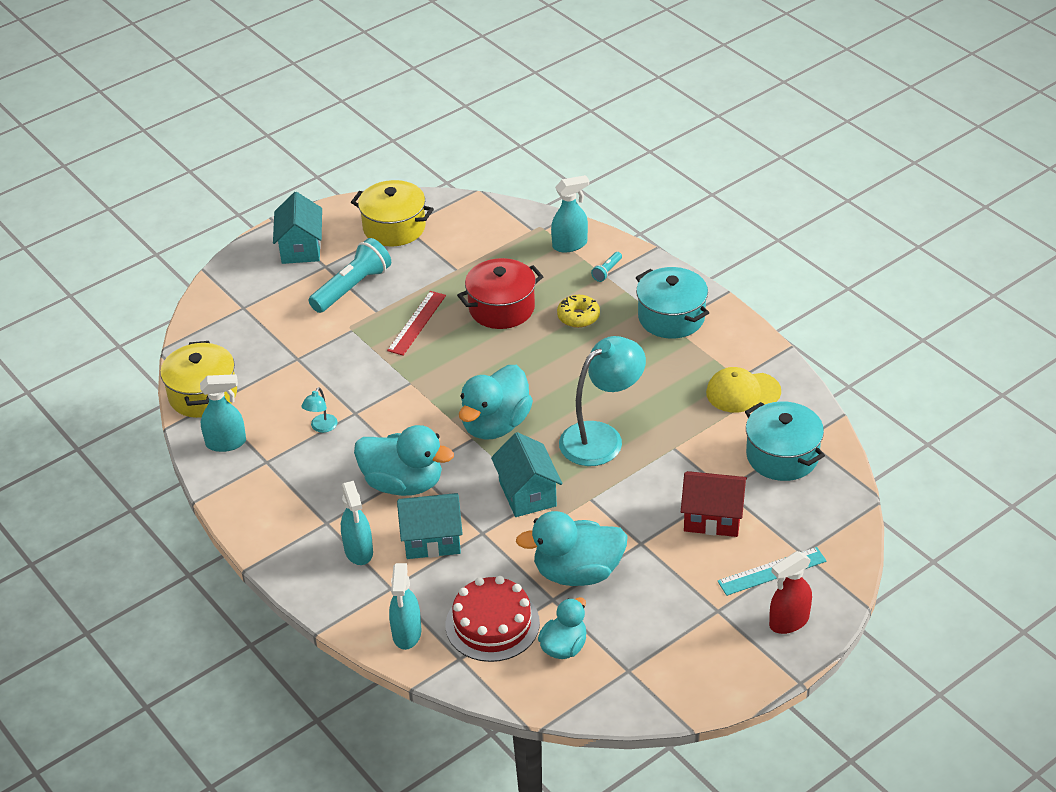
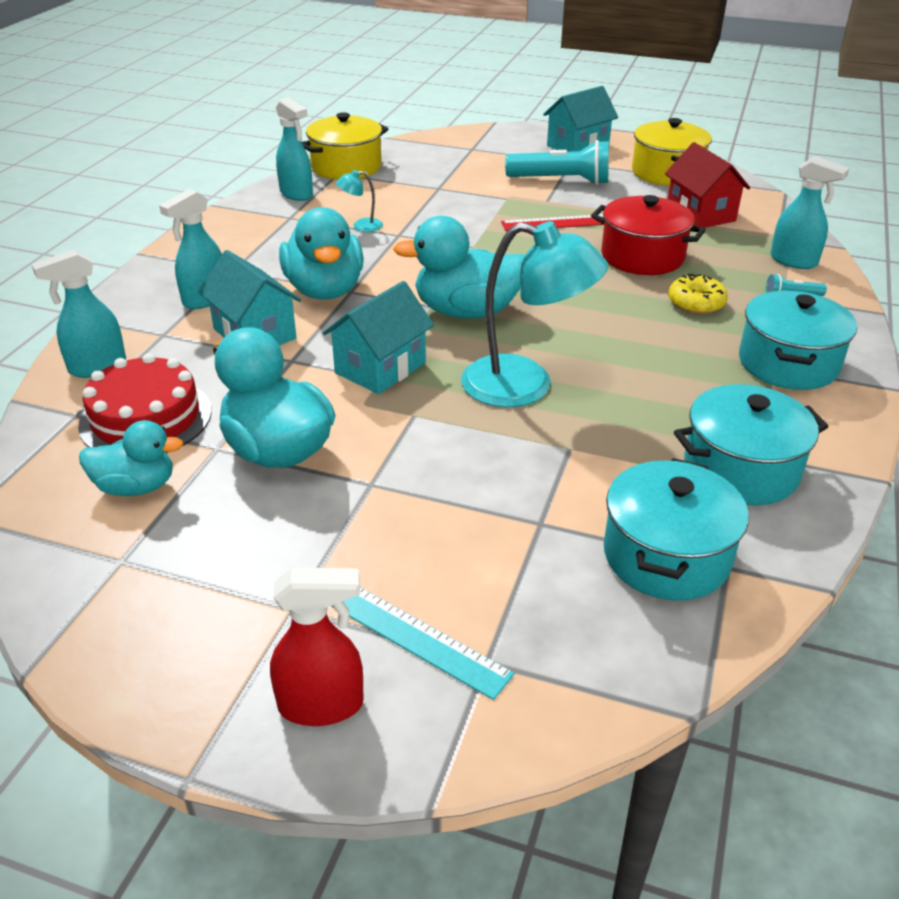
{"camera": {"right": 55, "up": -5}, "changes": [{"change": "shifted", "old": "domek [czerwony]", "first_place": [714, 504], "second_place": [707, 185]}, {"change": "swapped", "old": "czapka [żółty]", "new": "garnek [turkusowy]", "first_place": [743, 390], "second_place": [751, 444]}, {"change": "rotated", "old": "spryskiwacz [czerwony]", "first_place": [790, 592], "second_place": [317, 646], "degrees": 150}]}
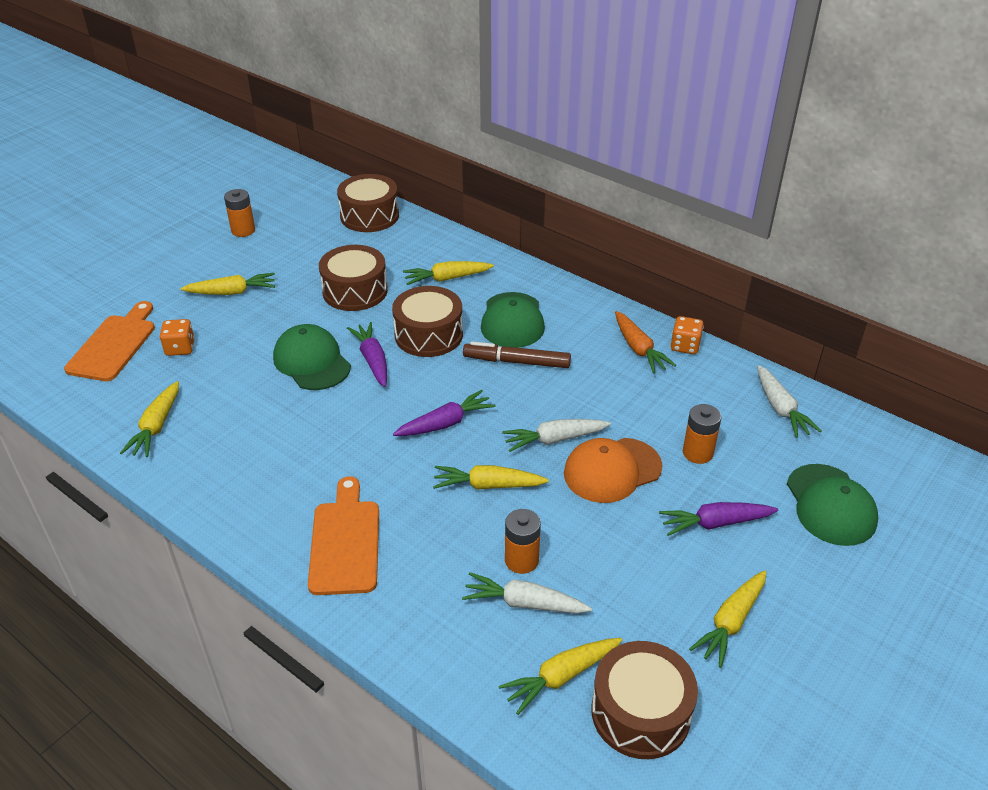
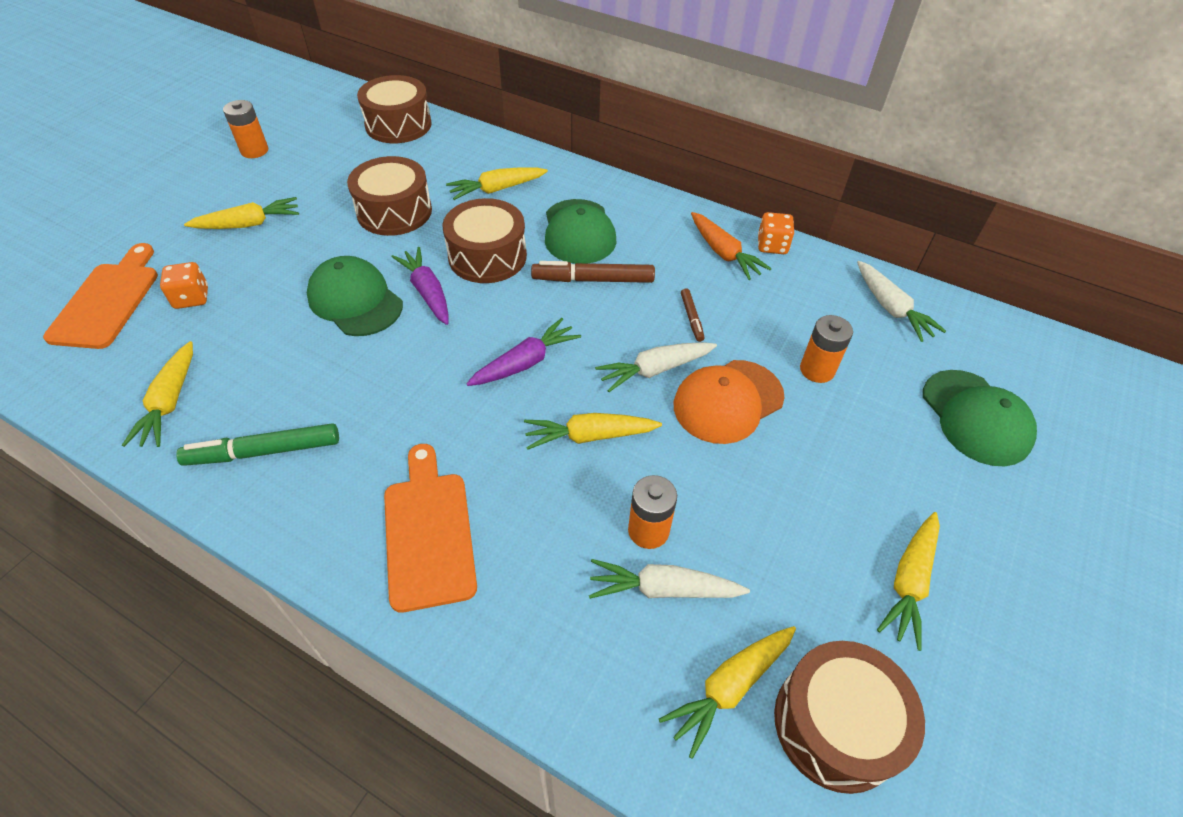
{"camera": {"right": -10, "up": 10}, "changes": [{"change": "gone", "old": "marchewka [fioletowy]", "first_place": [718, 519]}, {"change": "new", "new": "flamaster [zielony]", "second_place": [257, 444]}, {"change": "new", "new": "flamaster [brązowy]", "second_place": [693, 315]}]}
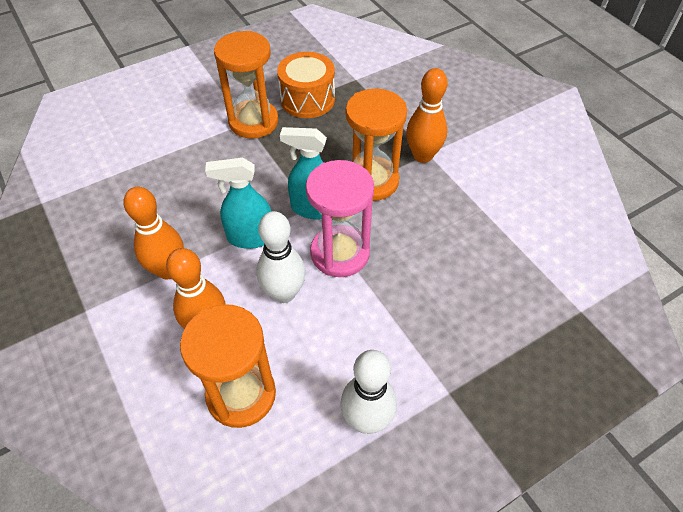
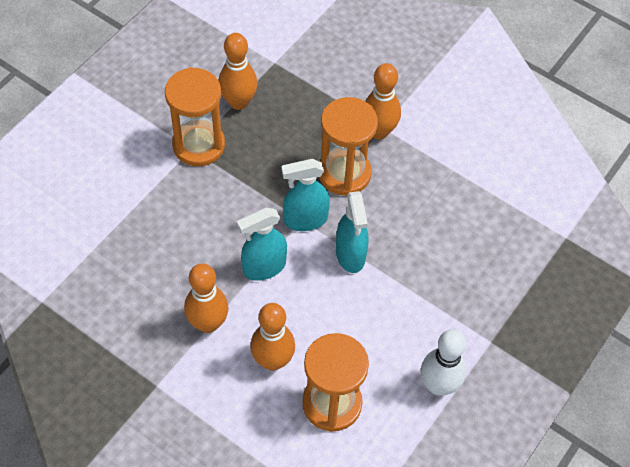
{"camera": {"right": -25, "up": 5}, "changes": [{"change": "gone", "old": "kręgiel [biały]", "first_place": [281, 257]}, {"change": "swapped", "old": "bęben [pomarańczowy]", "new": "kręgiel [pomarańczowy]", "first_place": [306, 85], "second_place": [238, 71]}, {"change": "swapped", "old": "klepsydra [różowy]", "new": "spryskiwacz [turkusowy]", "first_place": [340, 218], "second_place": [352, 232]}]}
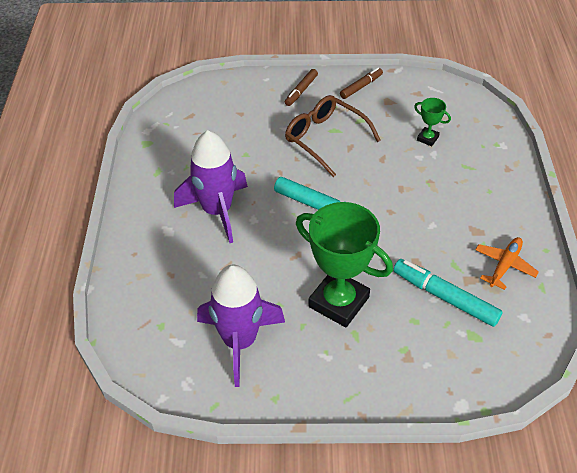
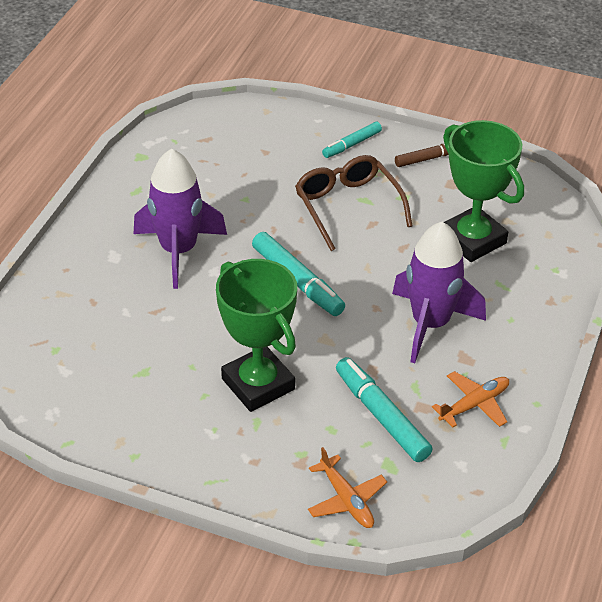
{"camera": {"right": 20, "up": -5}, "changes": [{"change": "new", "new": "samolot [pomarańczowy]", "second_place": [347, 487]}, {"change": "shifted", "old": "rakieta [fioletowy]", "first_place": [241, 326], "second_place": [439, 292]}, {"change": "repainted", "old": "flamaster [brązowy]", "new": "flamaster [turkusowy]", "first_place": [301, 87], "second_place": [352, 140]}, {"change": "scaled", "old": "puchar [zielony]", "first_place": [432, 122], "second_place": [483, 191], "factor": 2.23}]}
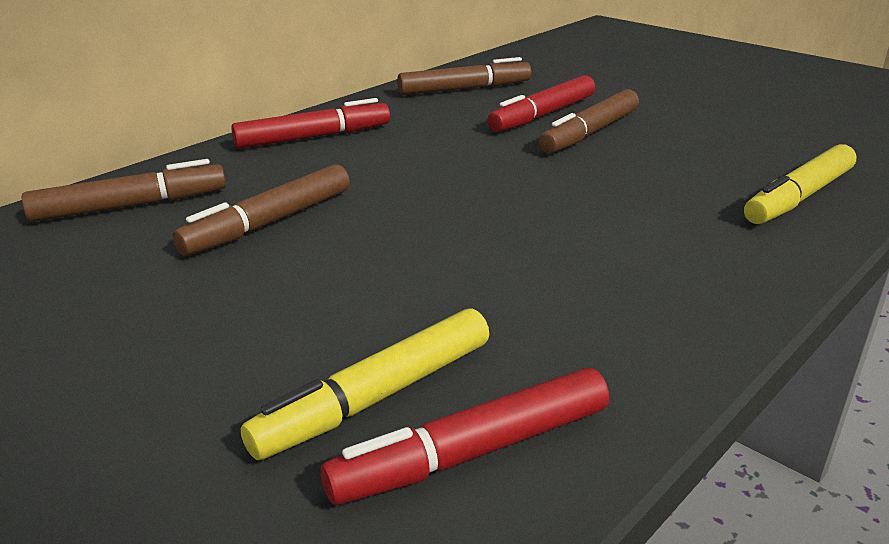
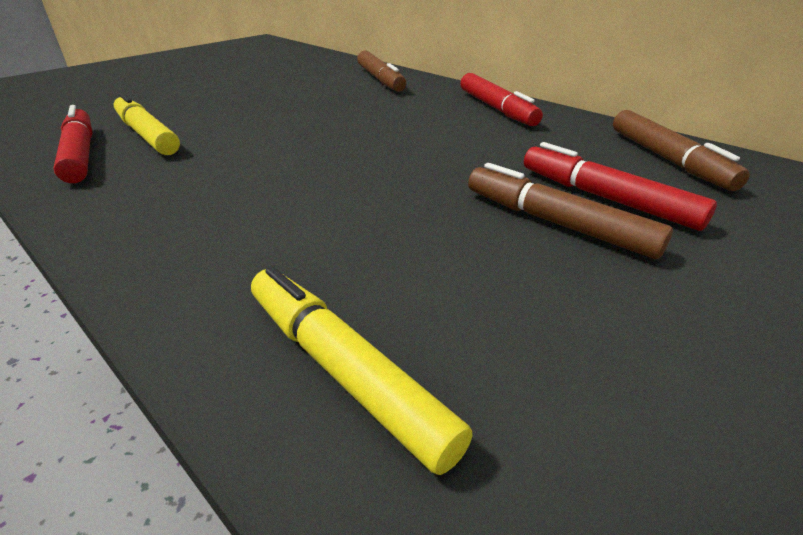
{"camera": {"right": 90, "up": 5}, "changes": [{"change": "gone", "old": "flamaster [brązowy]", "first_place": [261, 210]}]}
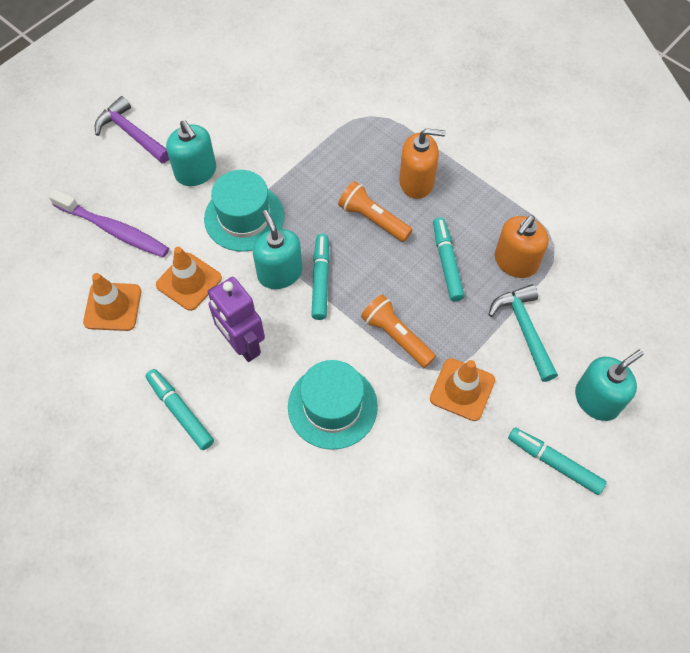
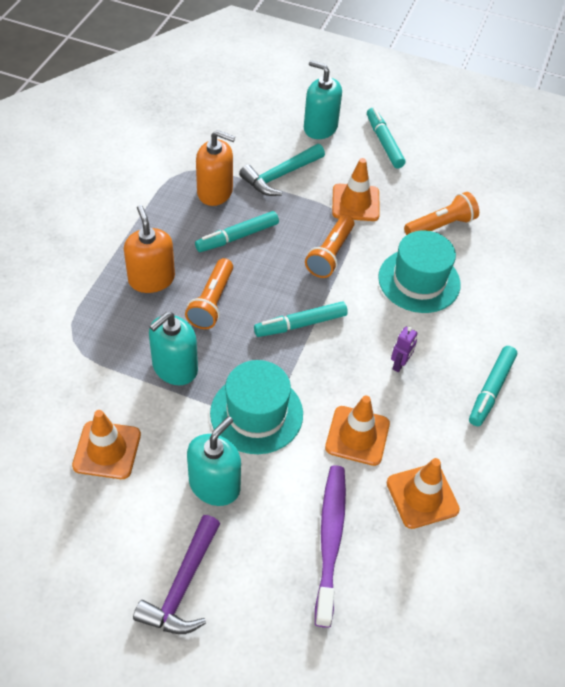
{"camera": {"right": -115, "up": -10}, "changes": [{"change": "new", "new": "pachołek [pomarańczowy]", "second_place": [106, 444]}, {"change": "new", "new": "latarka [pomarańczowy]", "second_place": [441, 213]}, {"change": "shifted", "old": "dozownik mydła [turkusowy]", "first_place": [277, 249], "second_place": [173, 348]}, {"change": "rotated", "old": "flamaster [turkusowy]", "first_place": [557, 461], "second_place": [386, 138], "degrees": 150}, {"change": "scaled", "old": "robot [fioletowy]", "first_place": [236, 319], "second_place": [404, 349], "factor": 0.48}]}
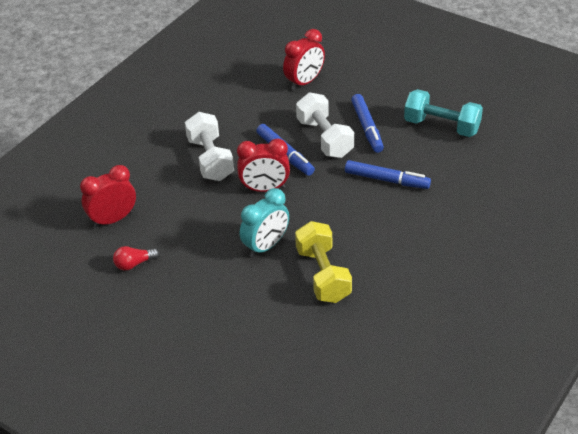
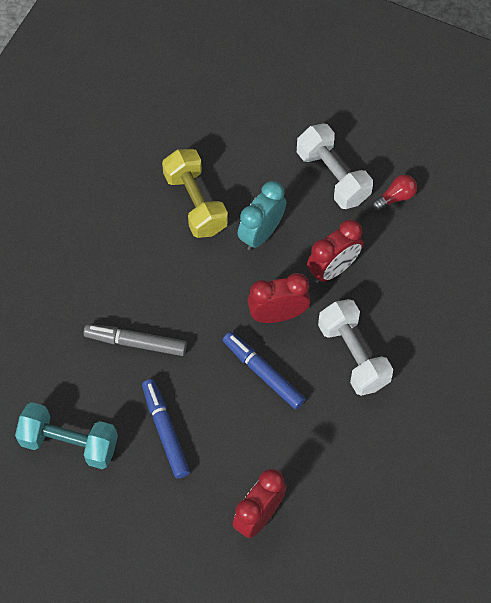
{"camera": {"right": 170, "up": 20}, "changes": [{"change": "shifted", "old": "budzik [czerwony]", "first_place": [108, 196], "second_place": [335, 251]}, {"change": "shifted", "old": "hantel [biały]", "first_place": [325, 125], "second_place": [335, 166]}, {"change": "repainted", "old": "flamaster [niebieski]", "new": "flamaster [szary]", "first_place": [388, 174], "second_place": [135, 340]}]}
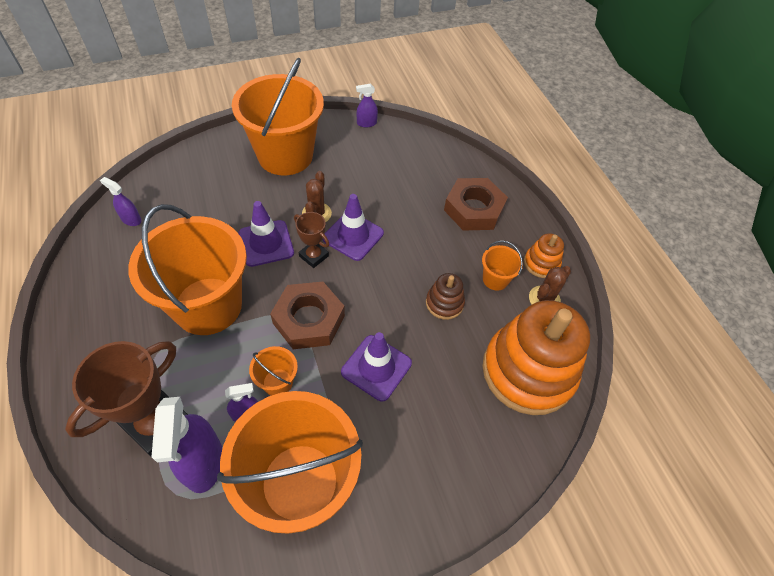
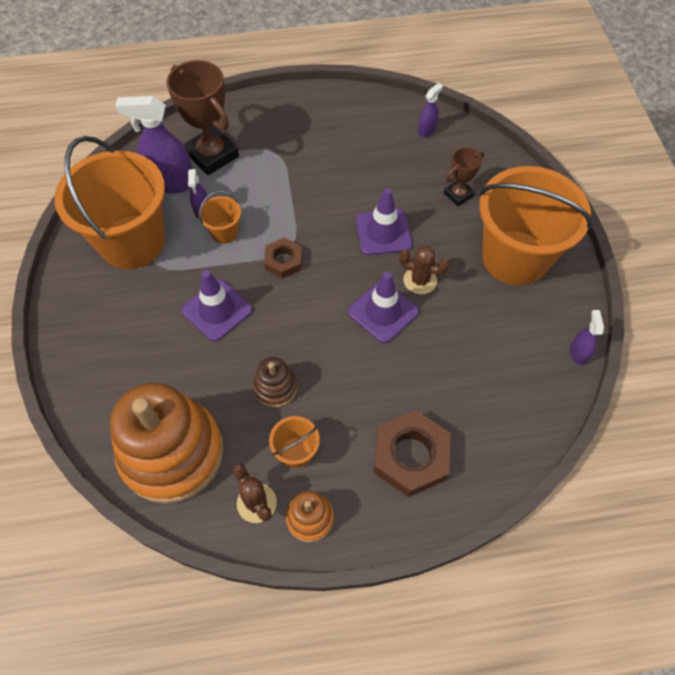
{"camera": {"right": 105, "up": 5}, "changes": [{"change": "gone", "old": "wiadro [pomarańczowy]", "first_place": [187, 269]}, {"change": "shifted", "old": "puchar [brązowy]", "first_place": [311, 240], "second_place": [464, 176]}, {"change": "scaled", "old": "nakrętka [brązowy]", "first_place": [307, 315], "second_place": [283, 258], "factor": 0.59}]}
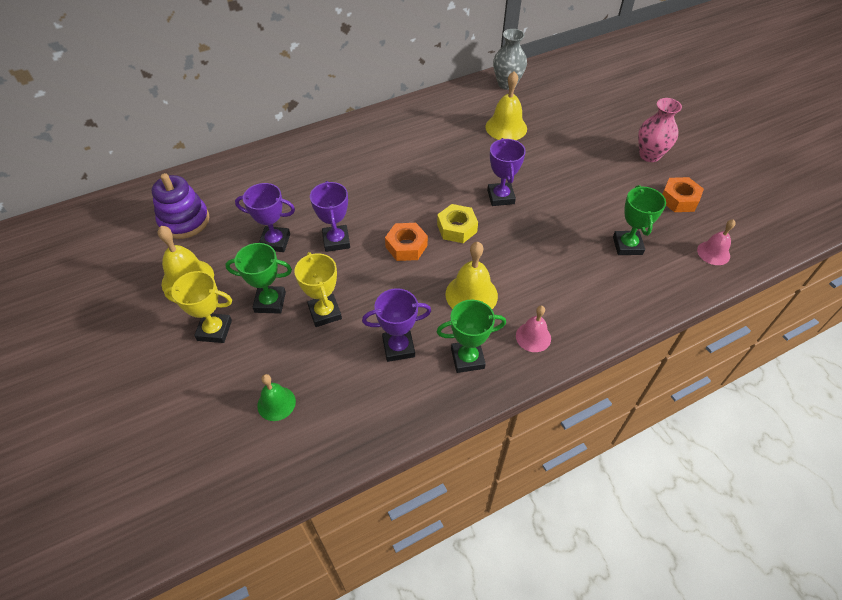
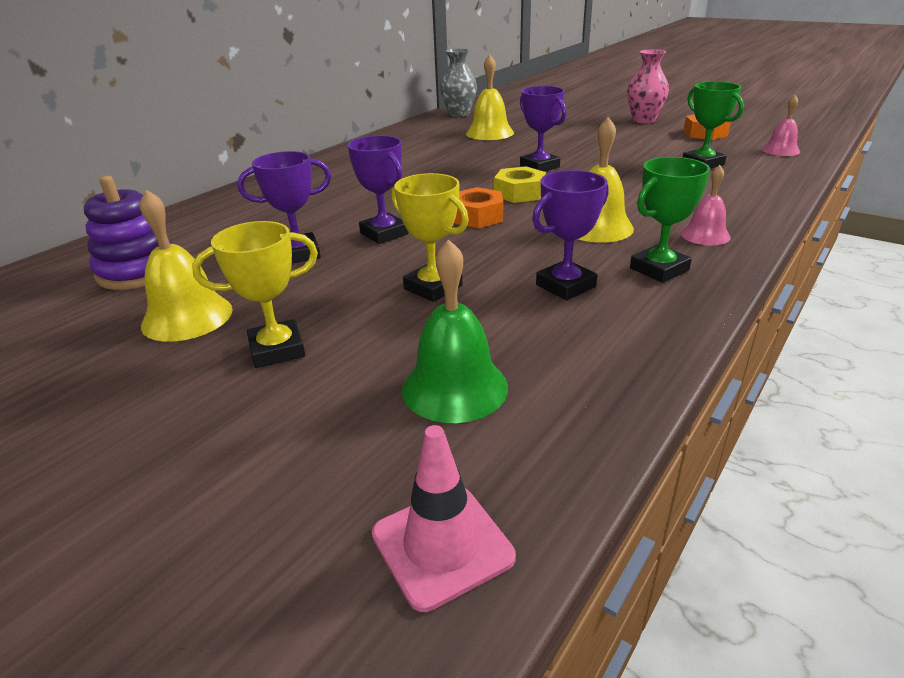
{"camera": {"right": -25, "up": -20}, "changes": [{"change": "gone", "old": "puchar [zielony]", "first_place": [258, 278]}, {"change": "new", "new": "pachołek [różowy]", "second_place": [444, 518]}, {"change": "scaled", "old": "dzwonek [zielony]", "first_place": [276, 397], "second_place": [455, 331], "factor": 1.56}]}
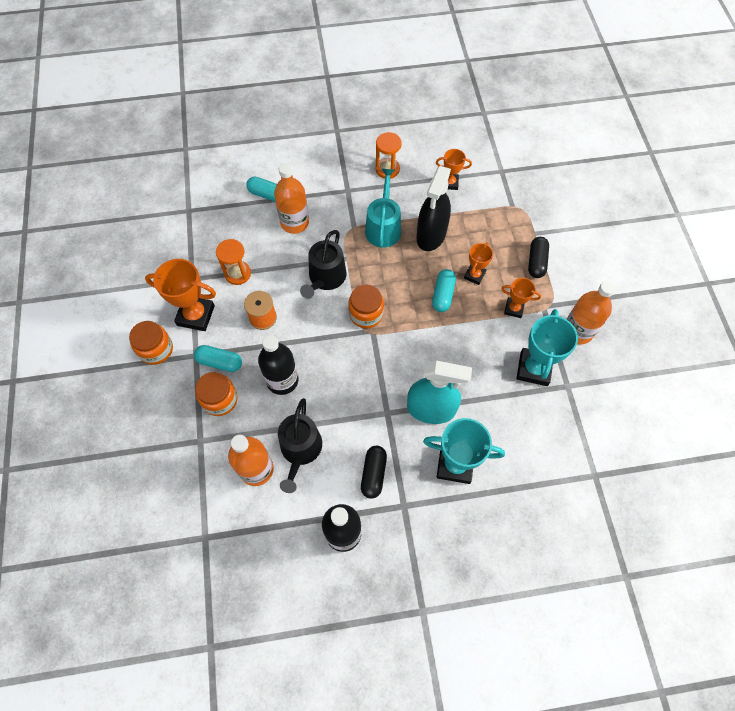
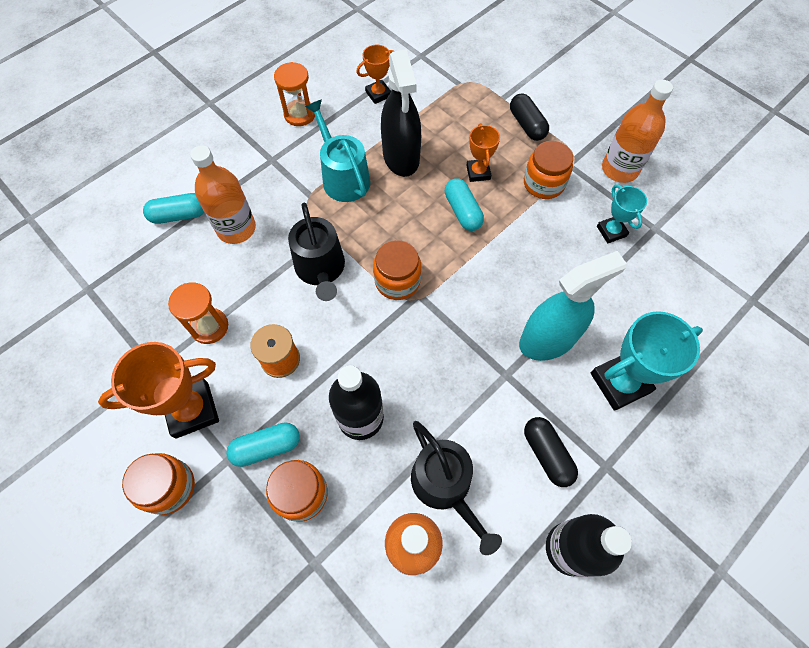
{"camera": {"right": -35, "up": 0}, "changes": [{"change": "swapped", "old": "puchar [pomarańczowy]", "new": "słoik [pomarańczowy]", "first_place": [521, 298], "second_place": [548, 170]}, {"change": "scaled", "old": "puchar [turkusowy]", "first_place": [547, 347], "second_place": [622, 213], "factor": 0.57}]}
